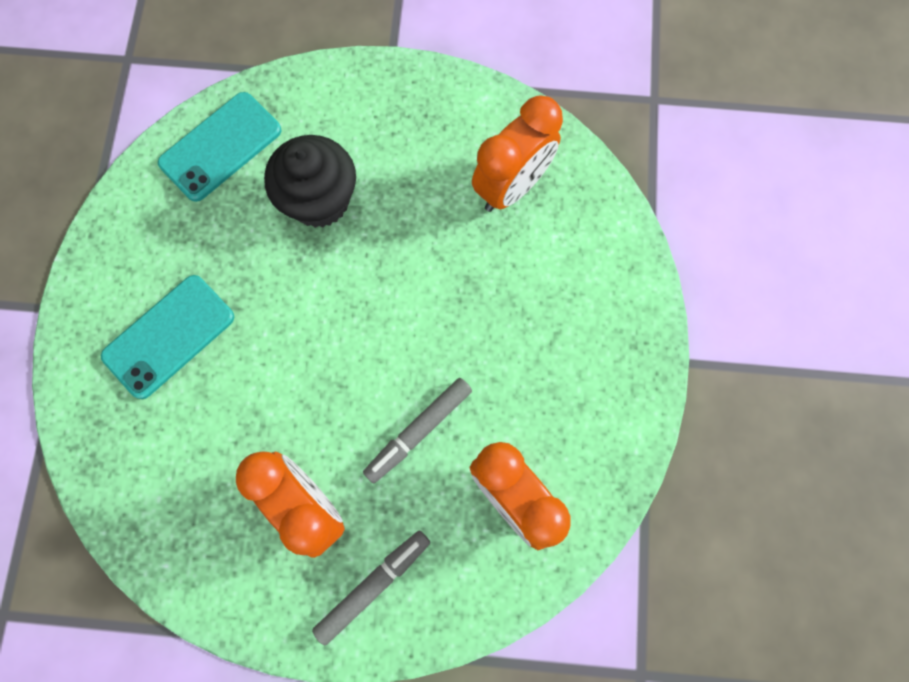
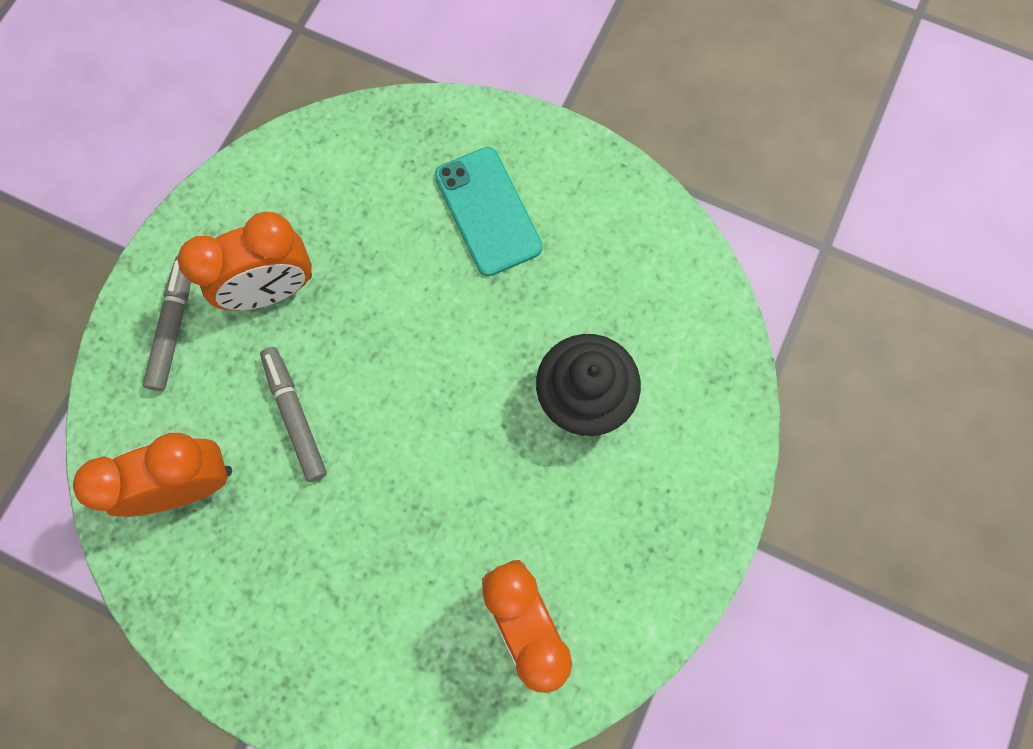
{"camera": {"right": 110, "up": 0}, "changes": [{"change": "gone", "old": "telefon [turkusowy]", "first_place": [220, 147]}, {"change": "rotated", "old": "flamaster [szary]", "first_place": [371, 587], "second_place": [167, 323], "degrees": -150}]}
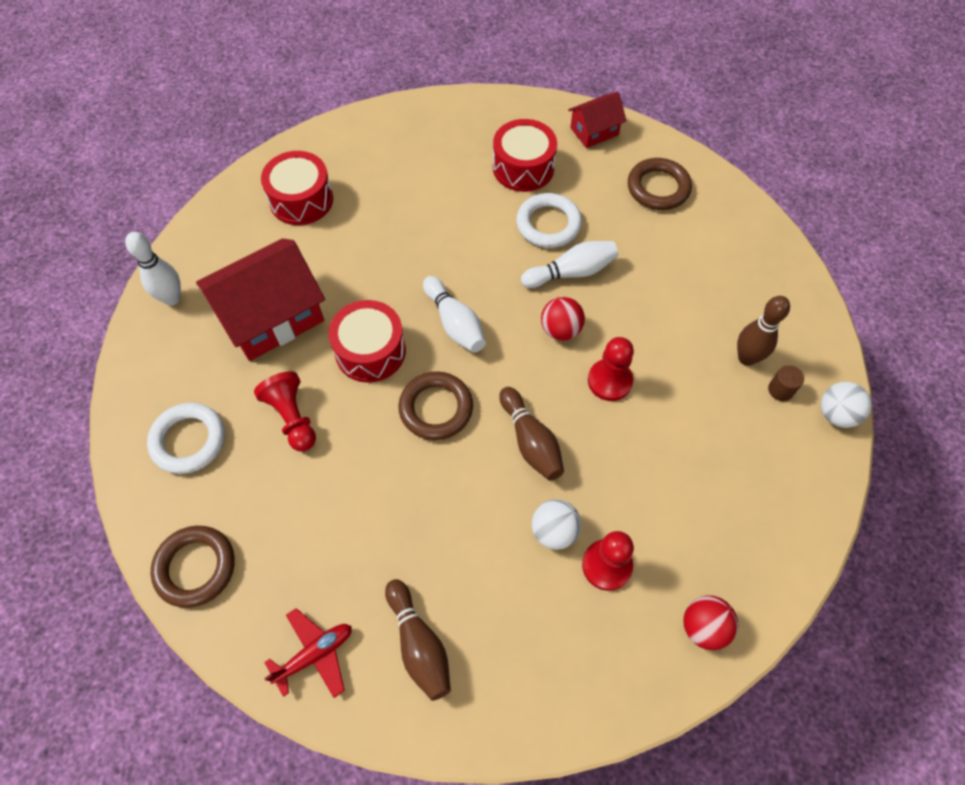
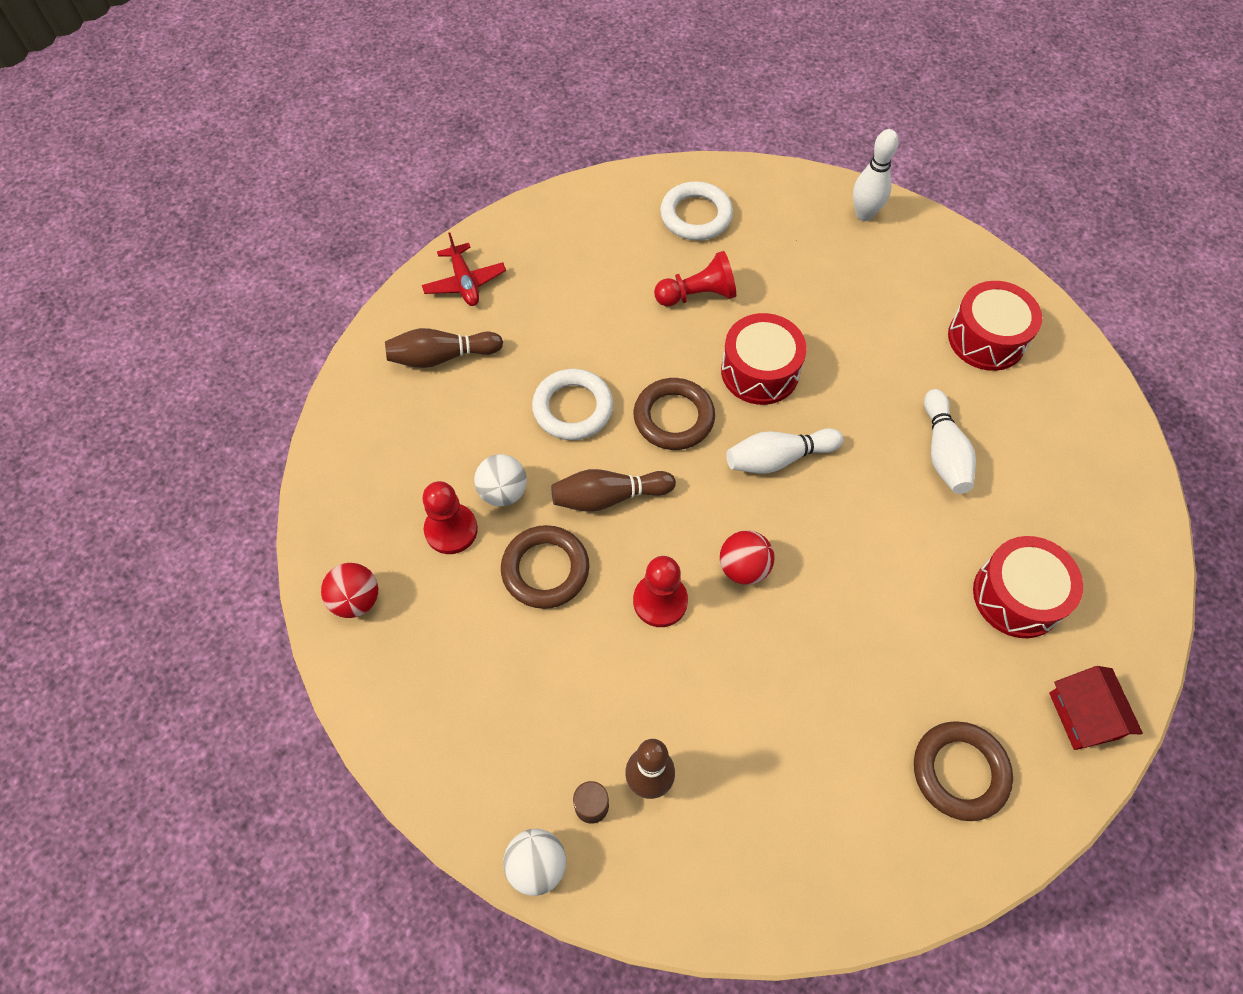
{"camera": {"right": 105, "up": 0}, "changes": [{"change": "gone", "old": "domek [czerwony]", "first_place": [260, 299]}, {"change": "shifted", "old": "pierścień [brązowy]", "first_place": [192, 567], "second_place": [545, 567]}, {"change": "shifted", "old": "pierścień [biały]", "first_place": [549, 220], "second_place": [572, 404]}, {"change": "shifted", "old": "kręgiel [biały]", "first_place": [569, 264], "second_place": [950, 441]}]}
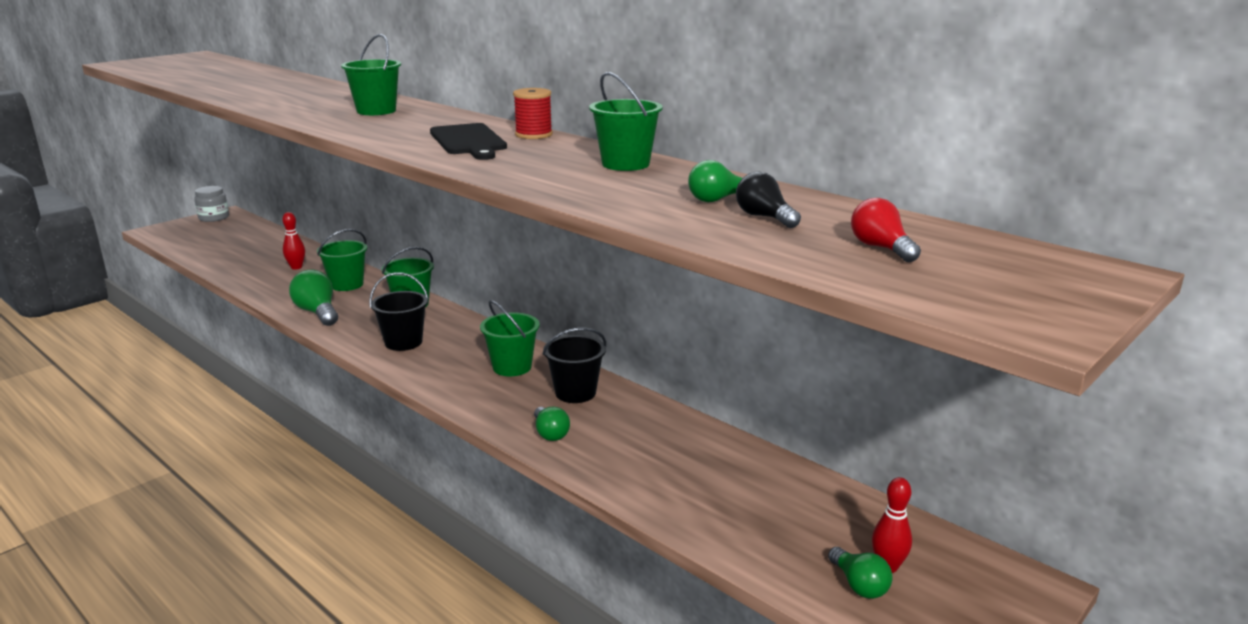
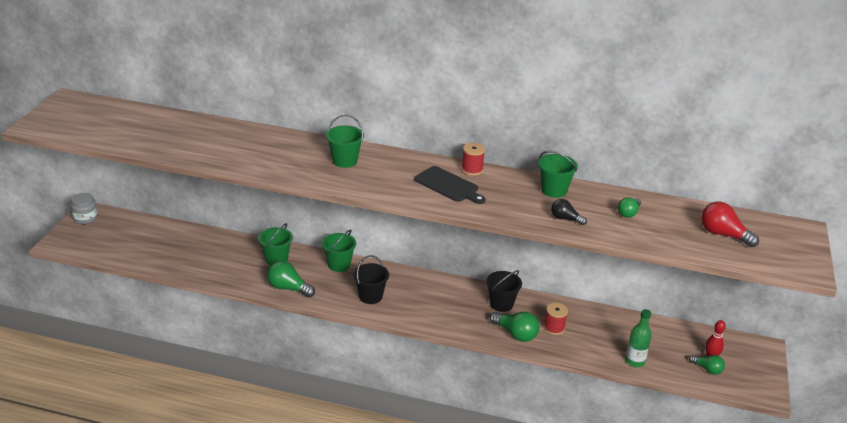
{"camera": {"right": -30, "up": 10}, "changes": [{"change": "gone", "old": "kręgiel [czerwony]", "first_place": [293, 241]}, {"change": "gone", "old": "wiadro [zielony]", "first_place": [510, 338]}, {"change": "new", "new": "szpulka [czerwony]", "second_place": [556, 319]}, {"change": "new", "new": "butelka [zielony]", "second_place": [638, 338]}, {"change": "shifted", "old": "żarówka [czarny]", "first_place": [768, 200], "second_place": [569, 212]}, {"change": "scaled", "old": "żarówka [zielony]", "first_place": [552, 424], "second_place": [514, 327], "factor": 1.59}, {"change": "scaled", "old": "żarówka [czerwony]", "first_place": [886, 230], "second_place": [730, 224], "factor": 1.59}]}
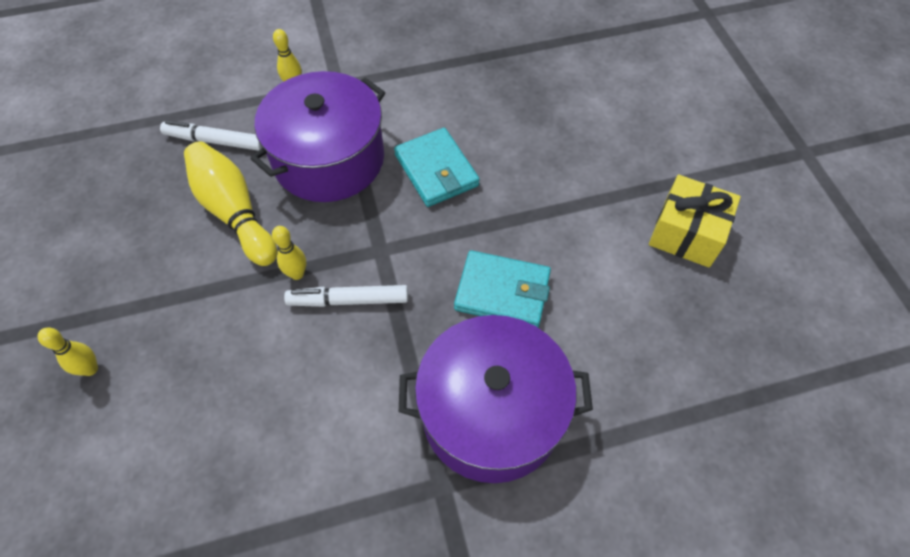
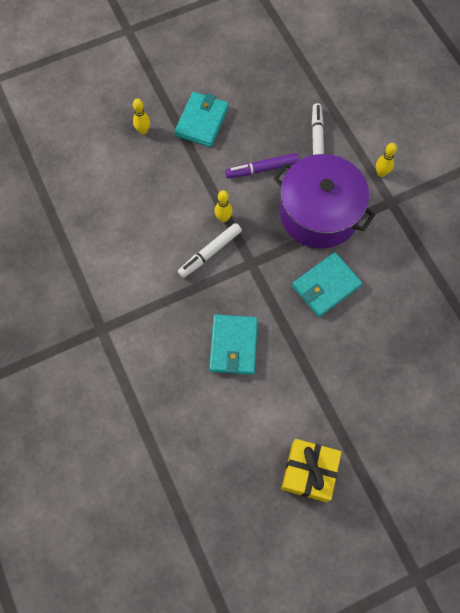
{"camera": {"right": 80, "up": 10}, "changes": [{"change": "gone", "old": "garnek [fioletowy]", "first_place": [496, 399]}, {"change": "new", "new": "portfel [turkusowy]", "second_place": [201, 119]}, {"change": "swapped", "old": "kręgiel [żółty]", "new": "flamaster [fioletowy]", "first_place": [230, 203], "second_place": [262, 166]}, {"change": "rotated", "old": "flamaster [biały]", "first_place": [346, 296], "second_place": [210, 250], "degrees": -120}]}
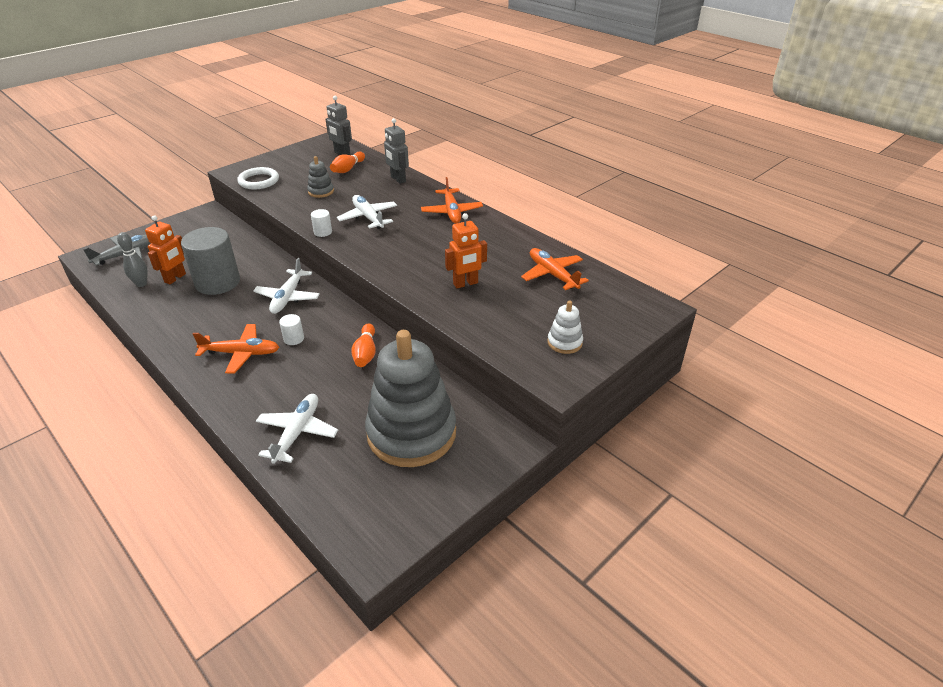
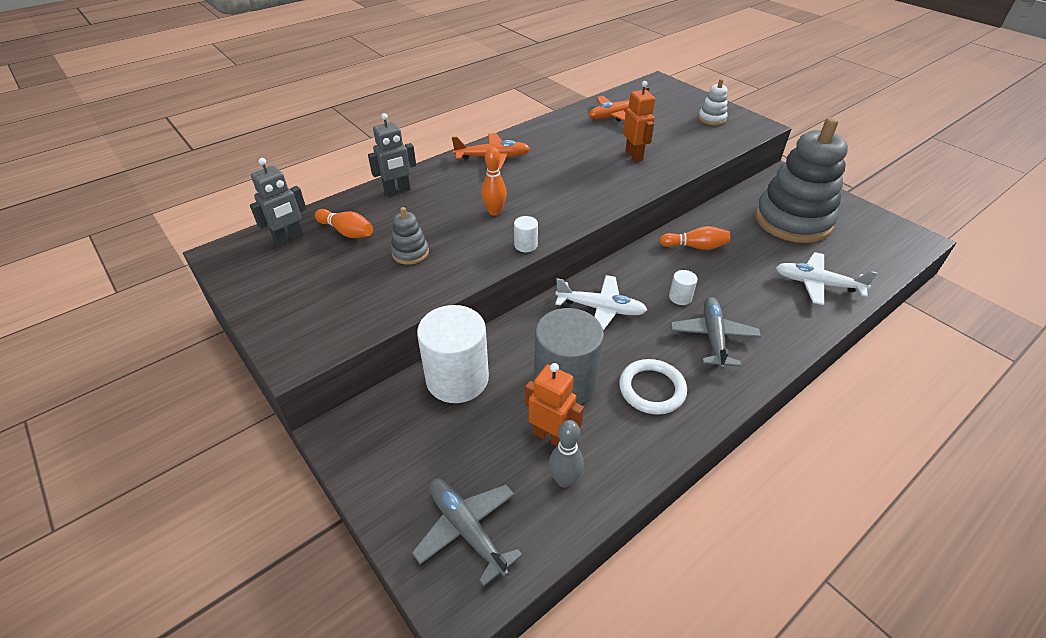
{"camera": {"right": -85, "up": 5}, "changes": [{"change": "new", "new": "walec [biały]", "second_place": [453, 354]}, {"change": "shifted", "old": "pierścień [biały]", "first_place": [258, 178], "second_place": [653, 387]}, {"change": "swapped", "old": "samolot [biały]", "new": "kręgiel [pomarańczowy]", "first_place": [367, 212], "second_place": [494, 181]}, {"change": "repainted", "old": "samolot [pomarańczowy]", "new": "samolot [szary]", "first_place": [236, 348], "second_place": [715, 333]}]}
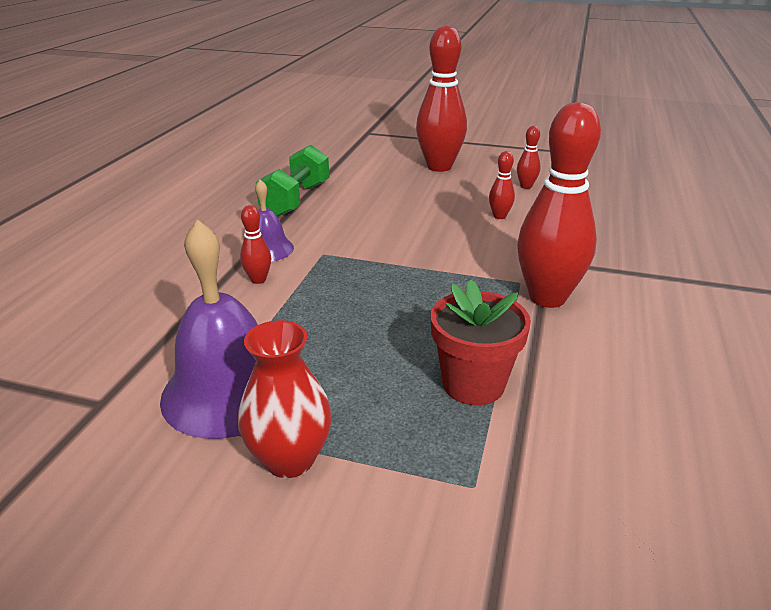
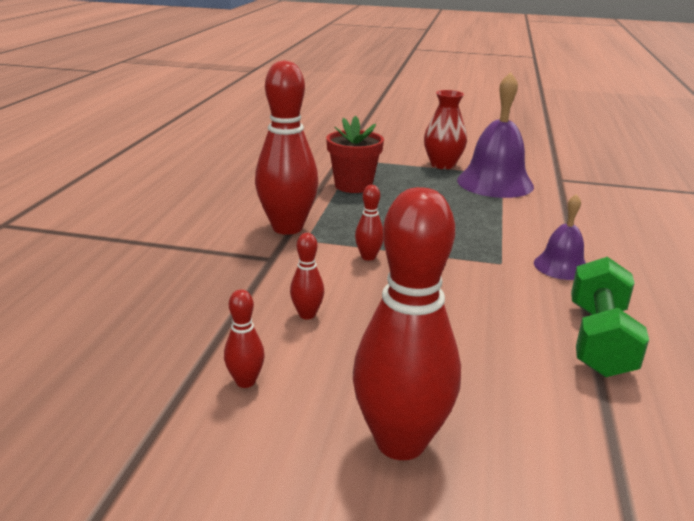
{"camera": {"right": 175, "up": -5}, "changes": [{"change": "shifted", "old": "kręgiel [czerwony]", "first_place": [255, 244], "second_place": [369, 223]}]}
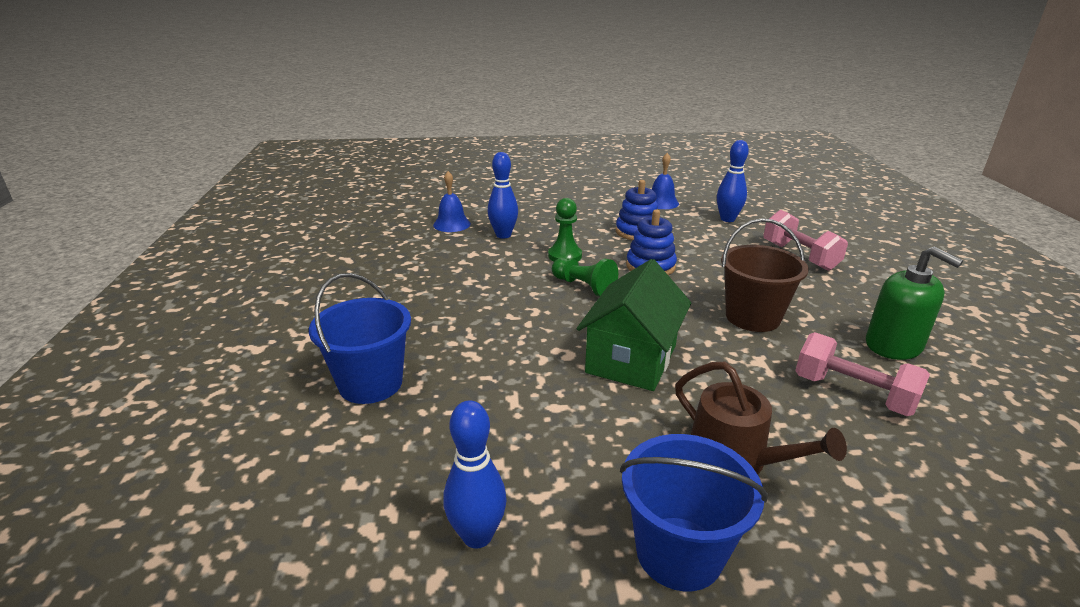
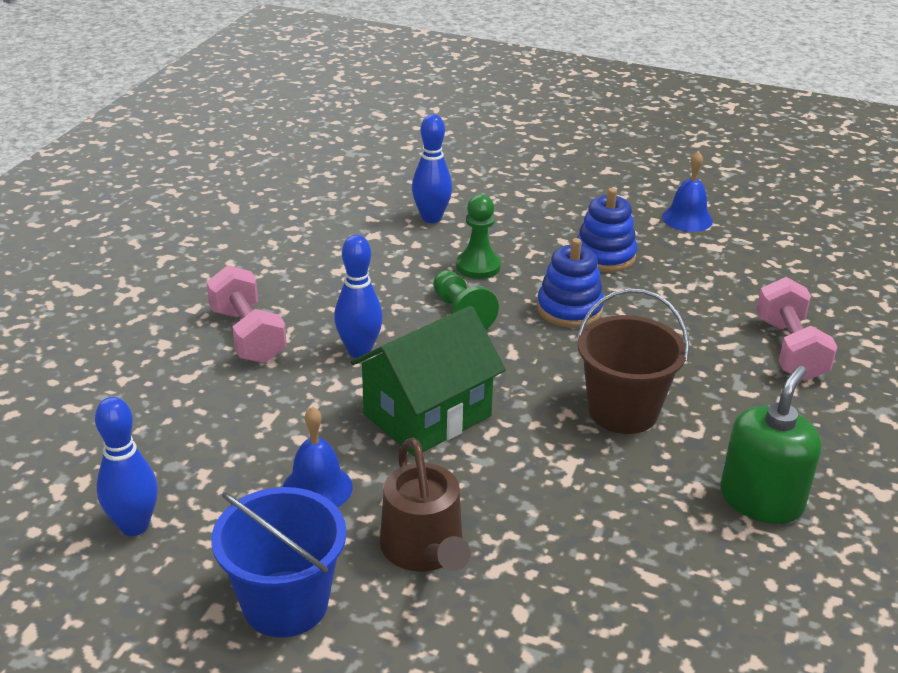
{"camera": {"right": 25, "up": 5}, "changes": [{"change": "gone", "old": "wiadro [niebieski]", "first_place": [360, 338]}, {"change": "shifted", "old": "dzwonek [niebieski]", "first_place": [452, 201], "second_place": [318, 456]}, {"change": "shifted", "old": "kręgiel [niebieski]", "first_place": [733, 181], "second_place": [358, 296]}, {"change": "shifted", "old": "hantel [różowy]", "first_place": [862, 374], "second_place": [246, 314]}, {"change": "rotated", "old": "dozownik mydła [zielony]", "first_place": [914, 303], "second_place": [771, 445], "degrees": -135}]}
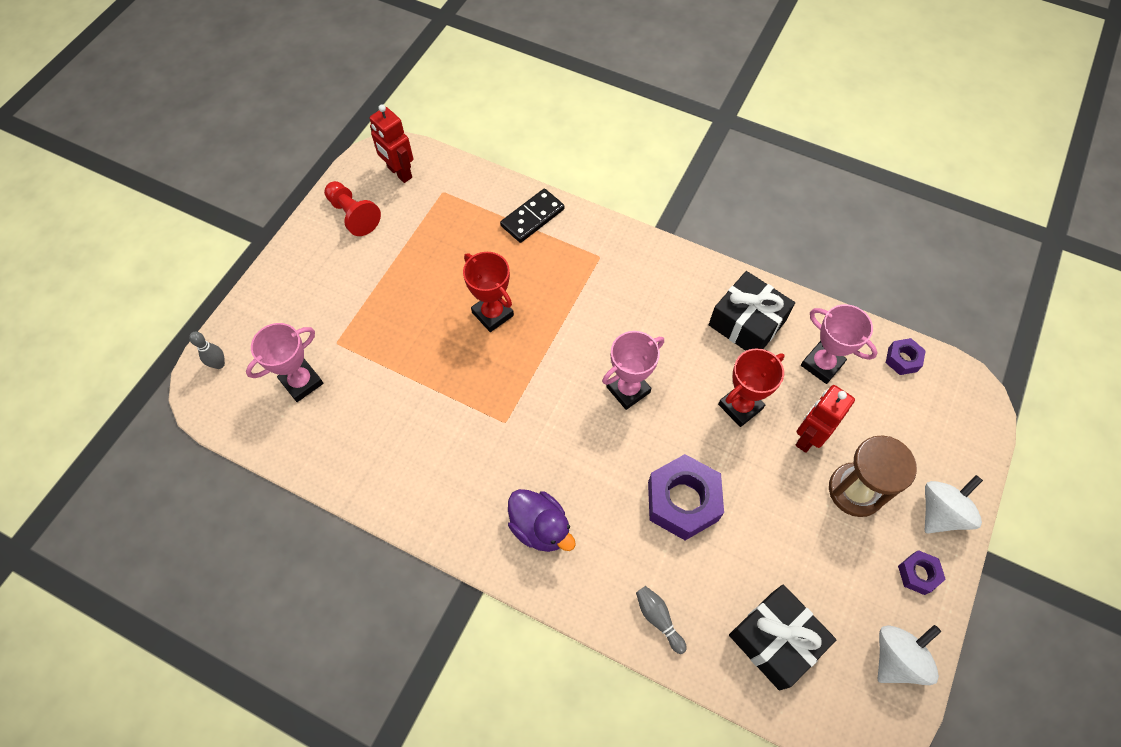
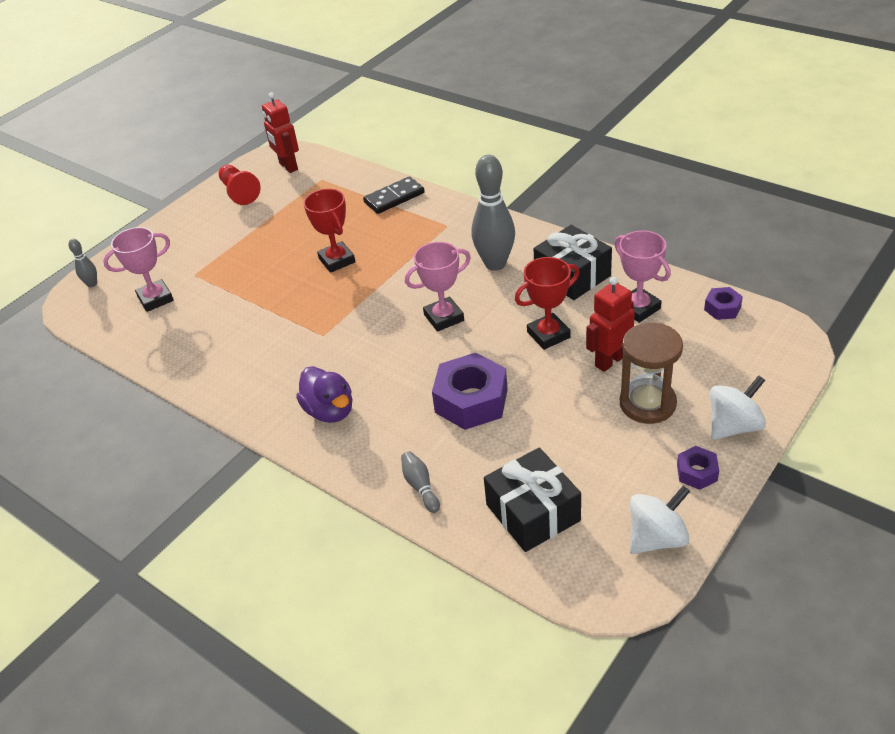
{"camera": {"right": 15, "up": -20}, "changes": [{"change": "new", "new": "kręgiel [szary]", "second_place": [493, 213]}]}
